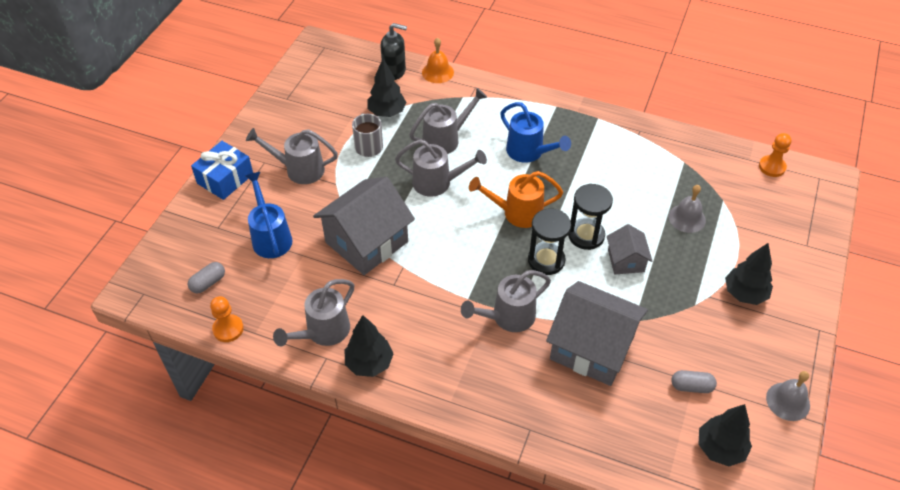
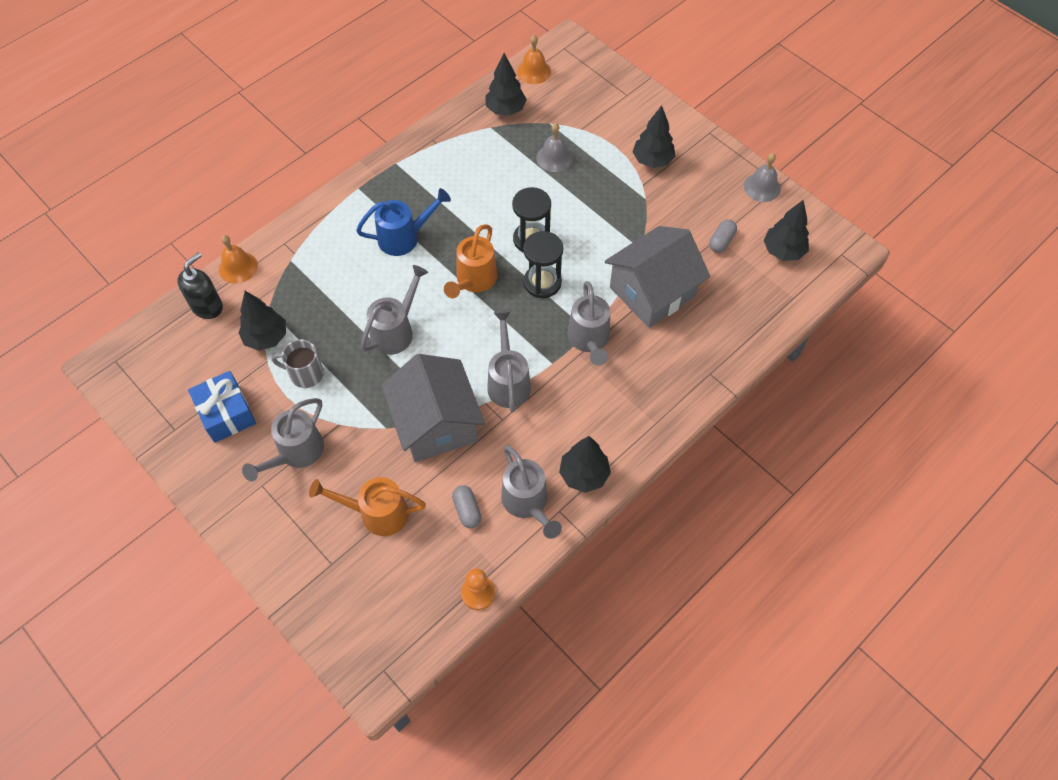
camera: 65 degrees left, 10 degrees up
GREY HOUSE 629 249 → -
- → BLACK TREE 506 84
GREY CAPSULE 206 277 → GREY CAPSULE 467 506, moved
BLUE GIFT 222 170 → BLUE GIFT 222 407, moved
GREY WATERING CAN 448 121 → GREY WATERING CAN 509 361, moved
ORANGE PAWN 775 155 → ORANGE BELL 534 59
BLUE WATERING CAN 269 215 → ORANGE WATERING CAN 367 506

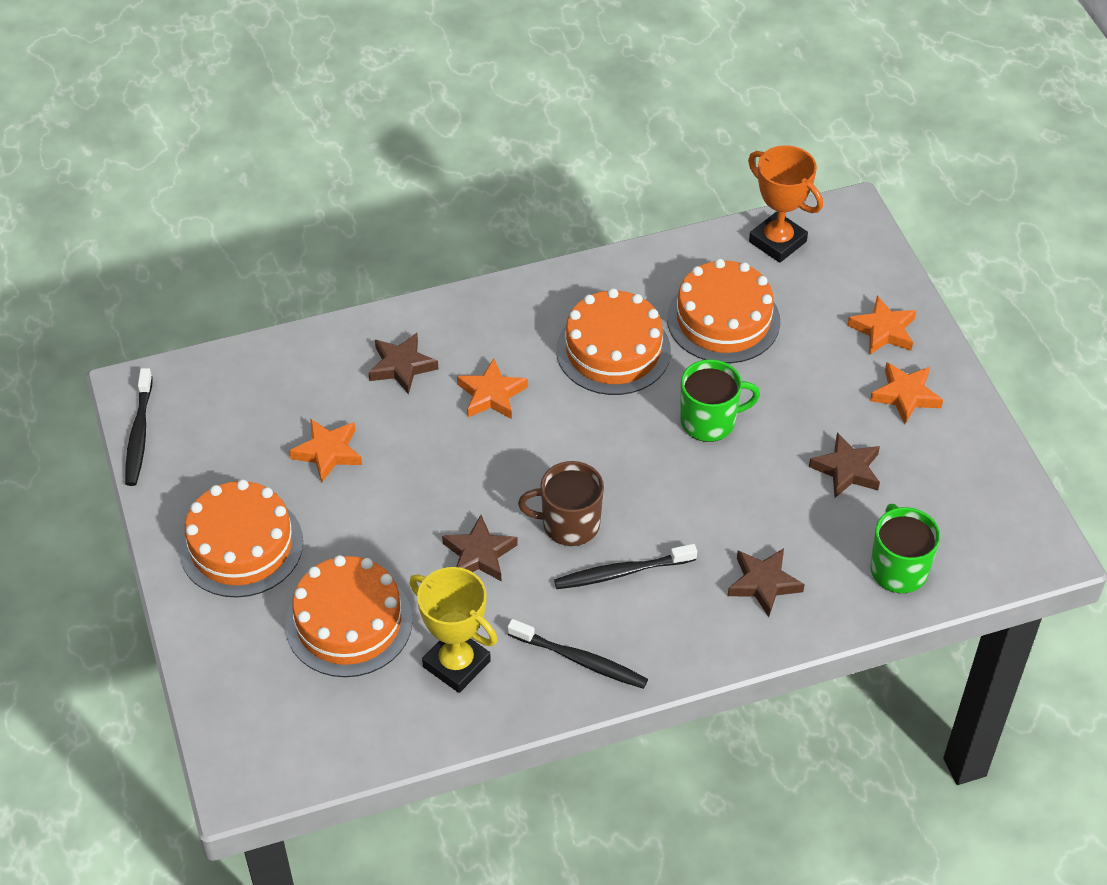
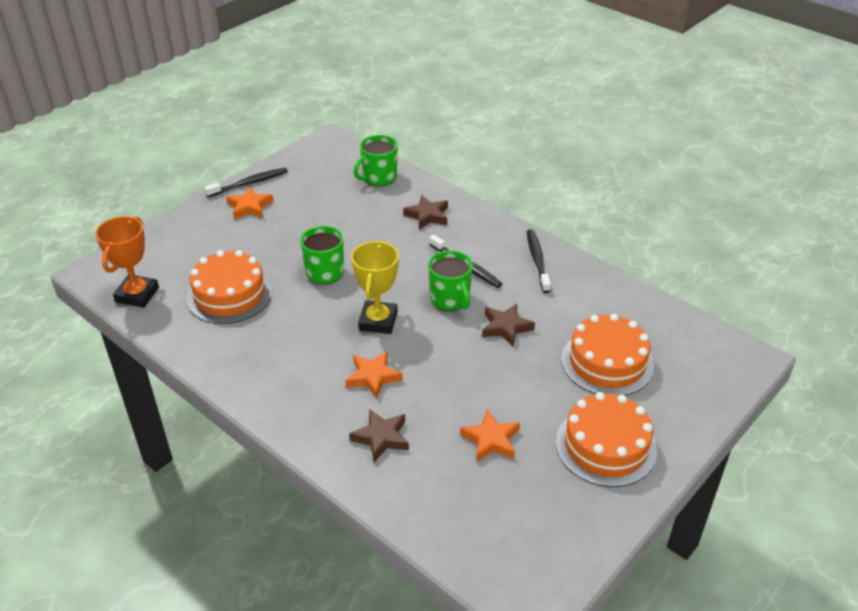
camera: 120 degrees left, 10 degrees down
ORANGE CAKE 614 341 → -
BROWN STAR 844 465 → -
ORANGE STAR 881 325 → -
BLACK TOOTHBRUSH 139 427 → BLACK TOOTHBRUSH 246 182, moved
YELLOW TROPHY 453 630 → YELLOW TROPHY 375 287, moved
BROWN MUG 561 503 → GREEN MUG 450 280

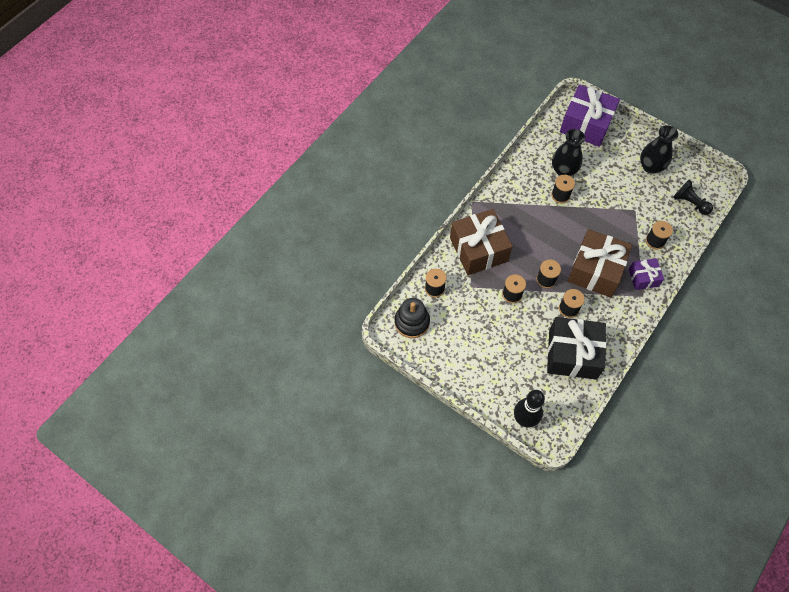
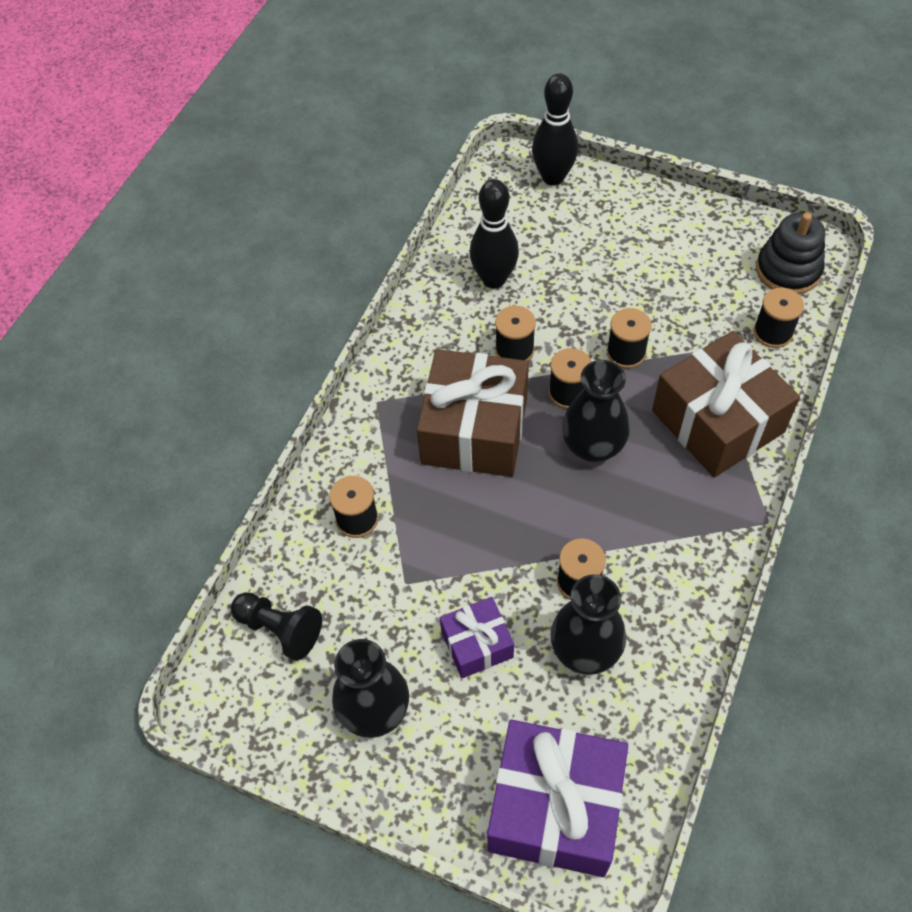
camera: 170 degrees right, 5 degrees down
- → BLACK VASE 596 411
PURPLE GIFT 646 274 → PURPLE GIFT 477 637, moved
BLACK GIFT 576 348 → BLACK BOWLING PIN 494 234

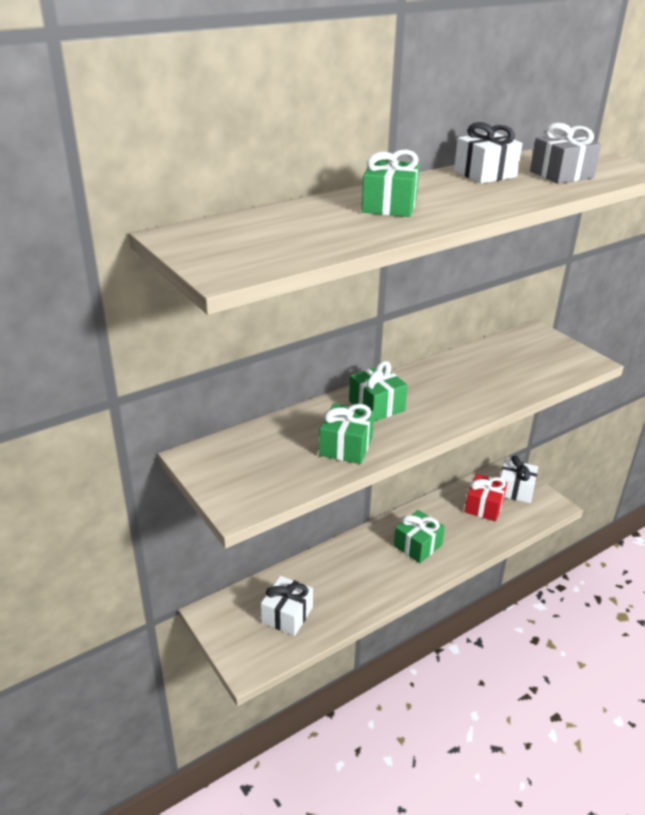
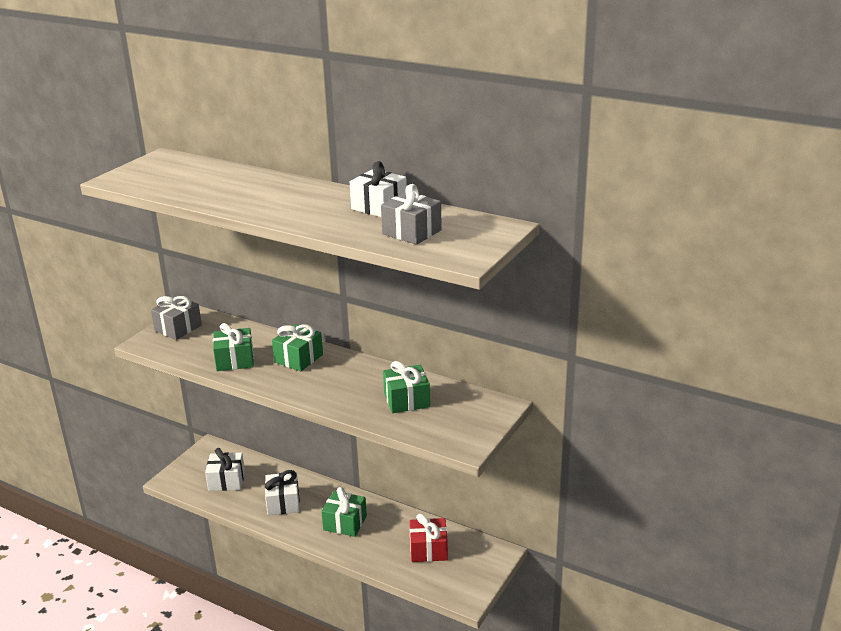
camera: 65 degrees right, 5 degrees down
- → GREY GIFT 176 318
GREEN GIFT 391 183 → GREEN GIFT 406 387, moved
WHITE GIFT 519 479 → WHITE GIFT 282 492, moved

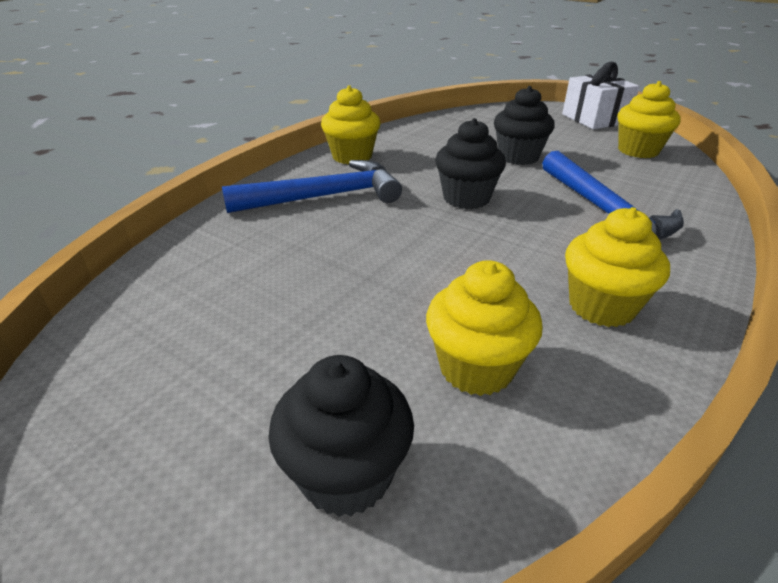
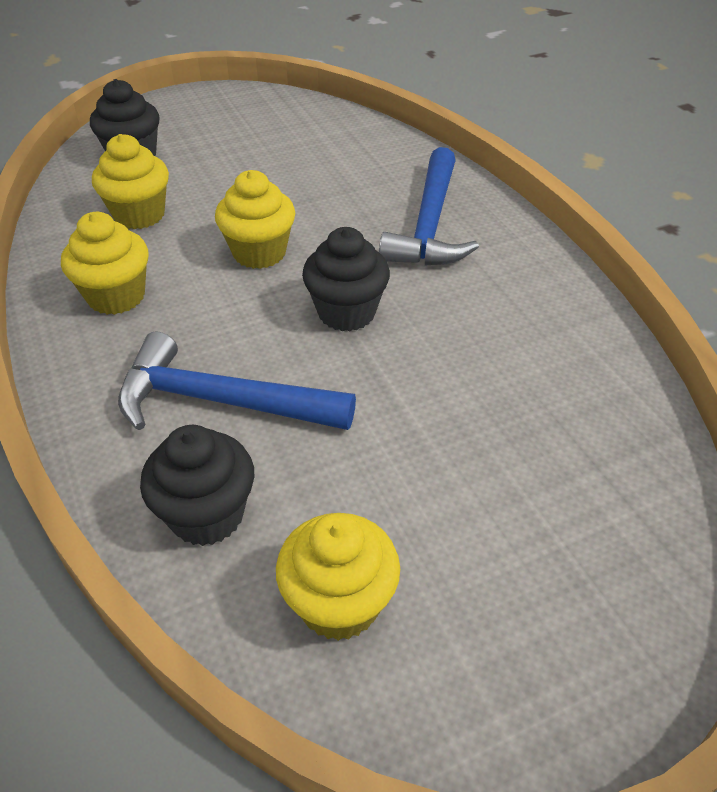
camera: 120 degrees right, 10 degrees up
WHITE GIFT 601 95 → -
YELLOW CUPCAKE 350 124 → YELLOW CUPCAKE 255 219, moved
BLACK CUPCAKE 524 125 → BLACK CUPCAKE 197 485, moved

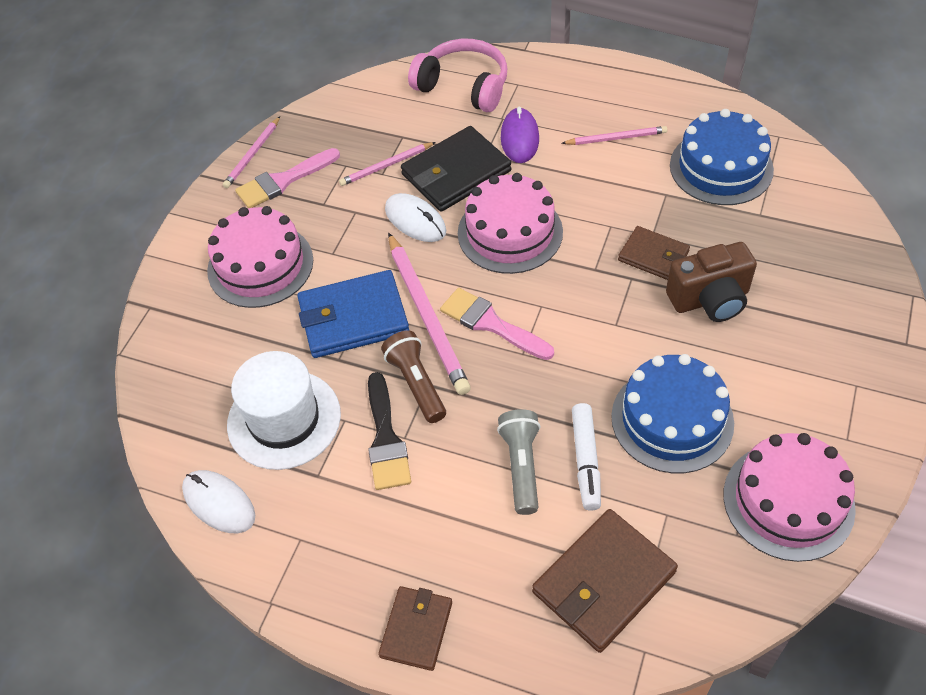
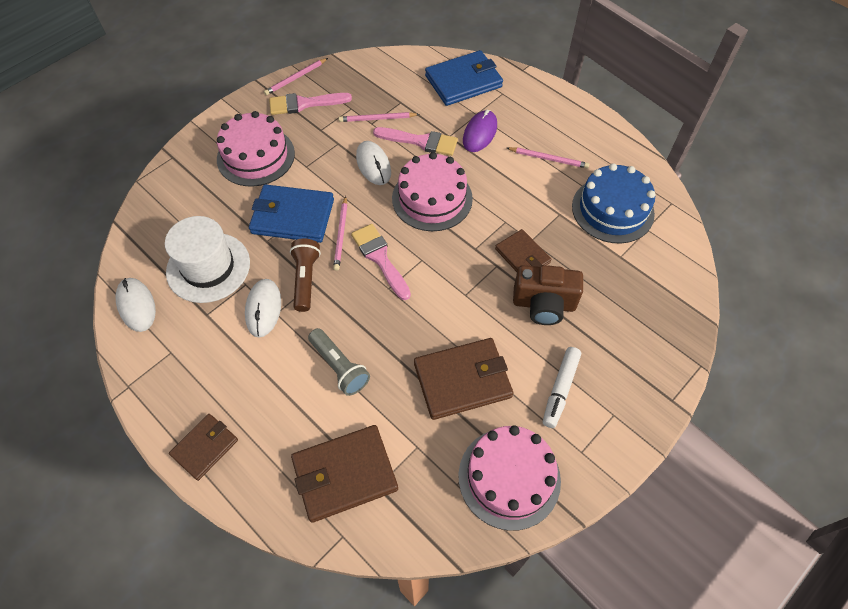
camera: 20 degrees right, 5 degrees up
WHITE MARKER 586 457 → WHITE MARKER 562 387, moved
BLACK BRUSH 389 431 → WHITE MOUSE 263 308
BLACK WALLET 456 169 → PINK BRUSH 415 141
PINK HEADPHONES 457 75 → BLUE WALLET 464 78
BLUE CAKE 672 413 → BROWN WALLET 463 379
GREY FLASHLIGHT 518 462 → GREY FLASHLIGHT 339 362, 120 degrees clockwise
PINK PENCIL 429 314 → PINK PENCIL 340 233, x0.56

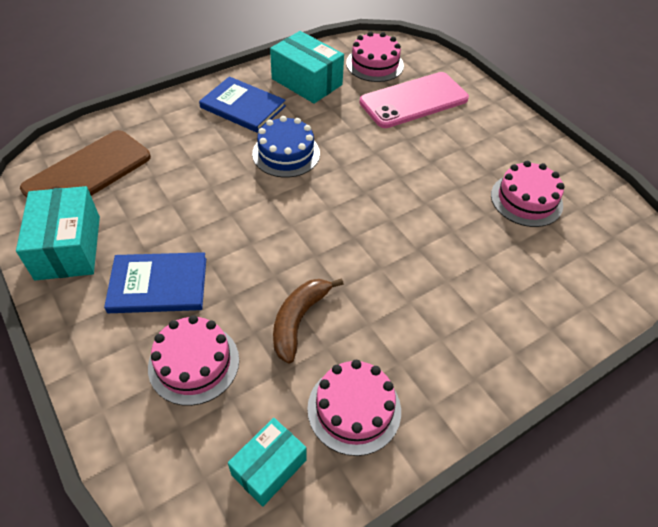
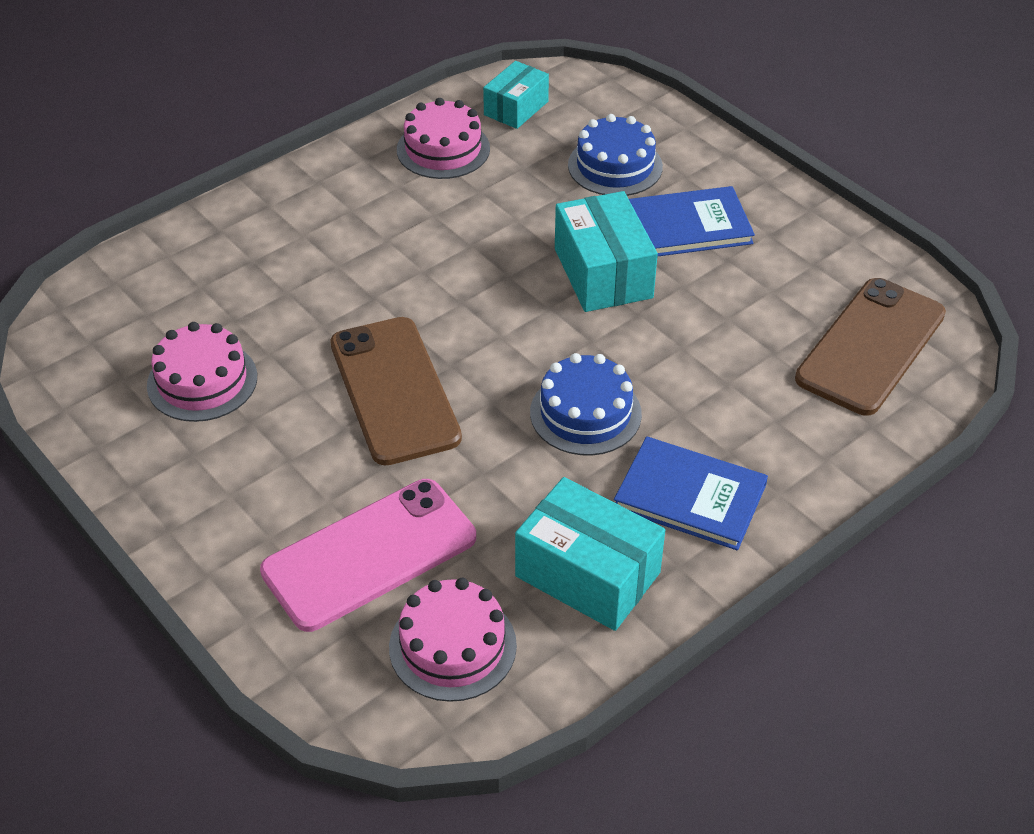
camera: 175 degrees right, 5 degrees down
BROWN BANANA 308 321 → -
- → BROWN PHONE 396 391
TURQUOISE BOX 58 233 → TURQUOISE BOX 606 251, moved
PINK CAKE 193 360 → BLUE CAKE 615 155

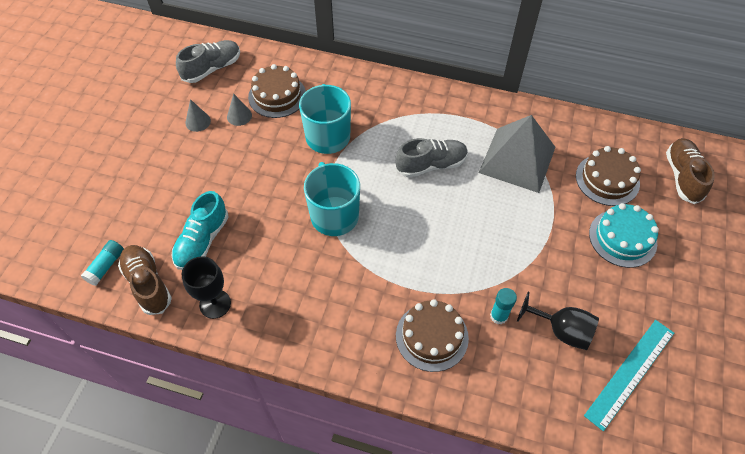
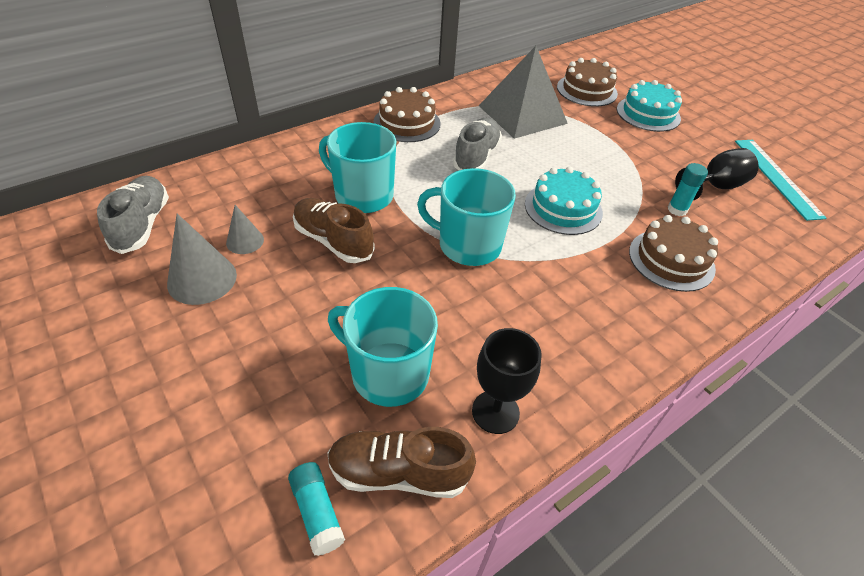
camera: 55 degrees left, 10 degrees down
- → TURQUOISE CAKE 564 201
BROWN CAKE 277 91 → BROWN CAKE 407 114, moved
BROWN SHOE 690 171 → BROWN SHOE 334 230, moved
TURQUOISE SHOE 200 230 → TURQUOISE MUG 383 347
GREY CONE 198 115 → GREY CONE 202 259, x1.70

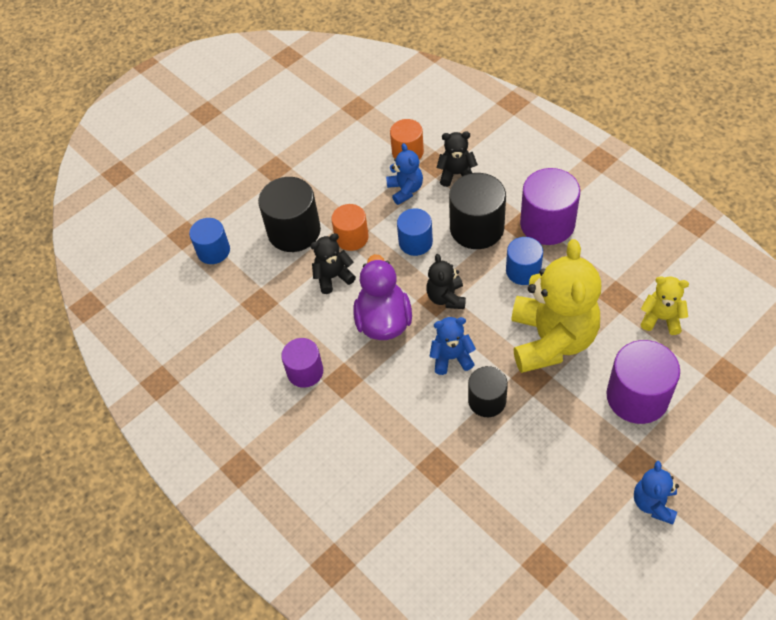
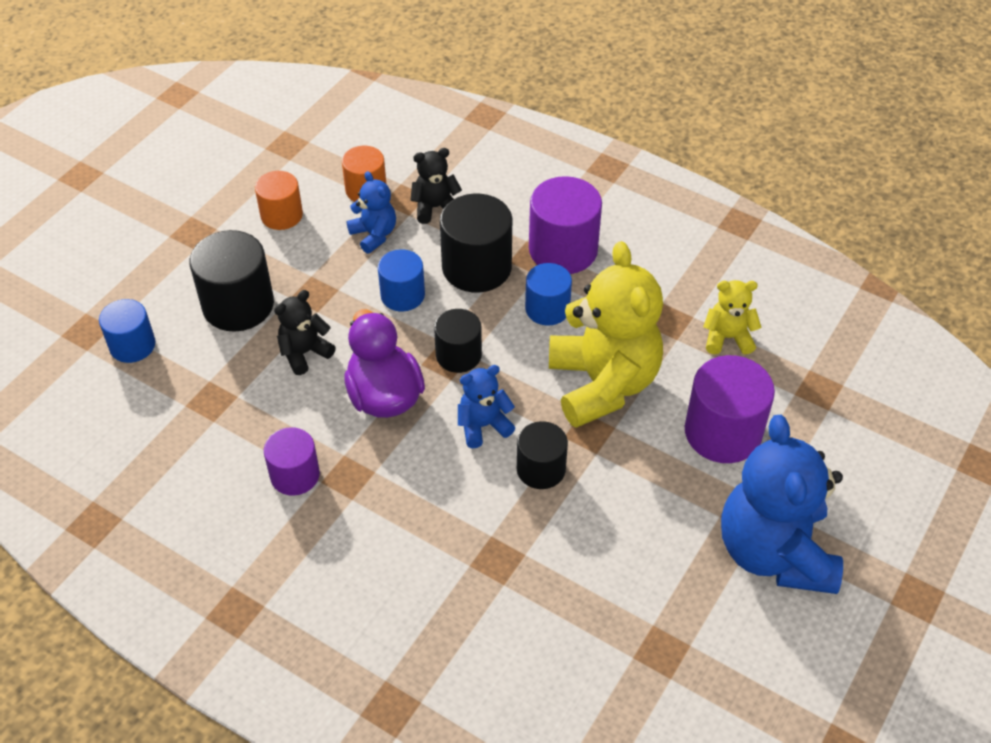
camera: 20 degrees left, 5 degrees down
ORANGE CYLINDER 350 227 → ORANGE CYLINDER 279 200, moved
BLACK TEDDY BEAR 446 281 → BLACK CYLINDER 458 341
BLUE TEDDY BEAR 656 493 → BLUE TEDDY BEAR 782 504, x2.12

